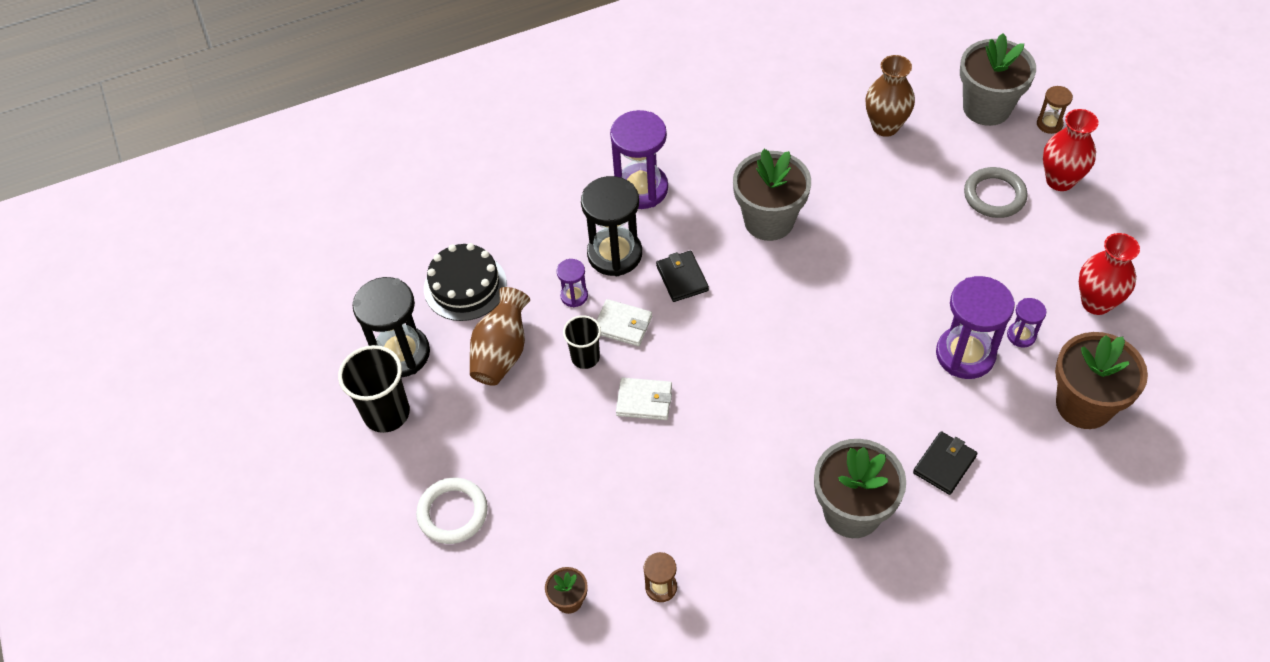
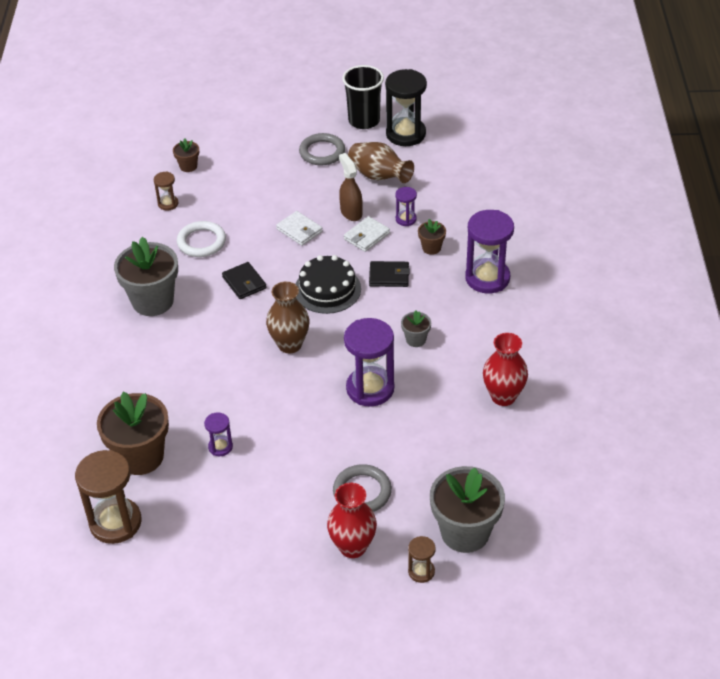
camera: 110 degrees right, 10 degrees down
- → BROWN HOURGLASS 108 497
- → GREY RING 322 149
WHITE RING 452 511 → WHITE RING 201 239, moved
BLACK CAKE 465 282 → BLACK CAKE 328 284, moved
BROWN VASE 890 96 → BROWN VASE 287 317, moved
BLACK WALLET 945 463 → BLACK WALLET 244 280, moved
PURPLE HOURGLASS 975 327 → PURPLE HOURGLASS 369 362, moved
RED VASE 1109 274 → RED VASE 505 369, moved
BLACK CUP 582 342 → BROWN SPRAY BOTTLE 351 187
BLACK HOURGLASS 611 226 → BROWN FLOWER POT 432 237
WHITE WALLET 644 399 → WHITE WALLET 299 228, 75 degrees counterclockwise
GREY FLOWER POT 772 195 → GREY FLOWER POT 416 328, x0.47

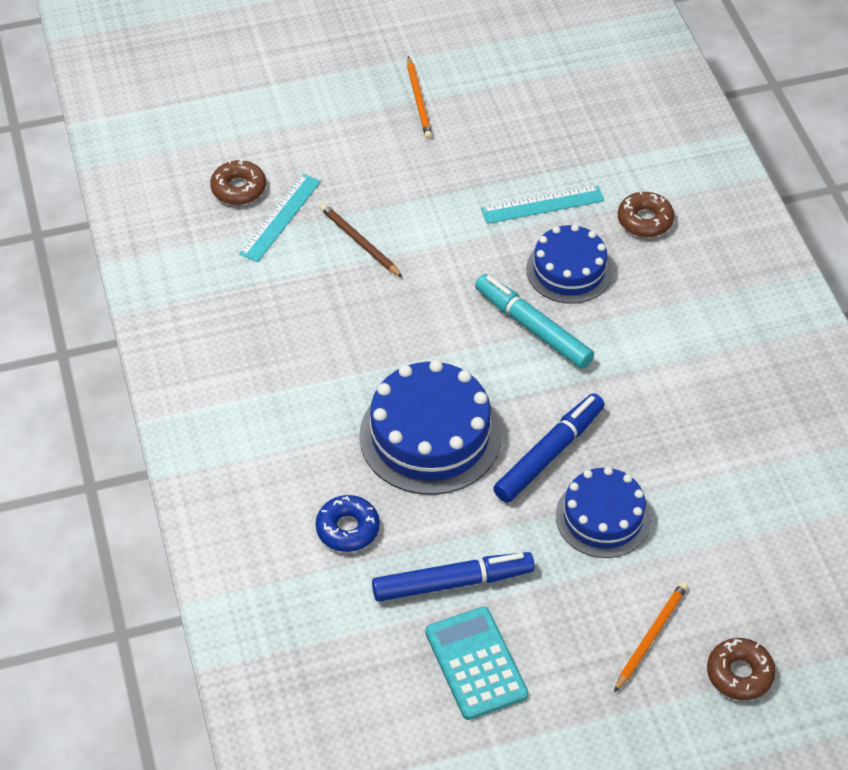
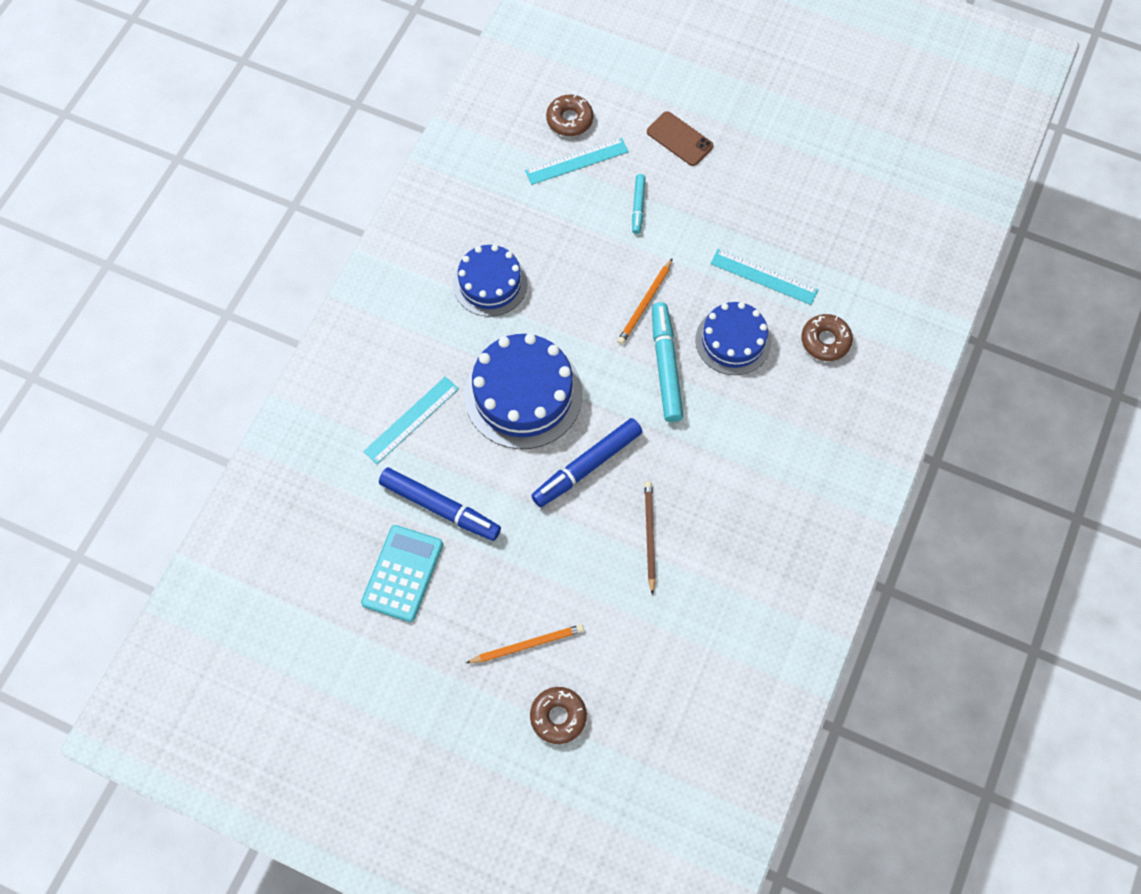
camera: 40 degrees right, 15 degrees up
- → TURQUOISE MARKER 639 204
- → BROWN PHONE 680 138
BROWN PENCIL 361 240 → BROWN PENCIL 650 538, moved
ORANGE PENCIL 420 97 → ORANGE PENCIL 645 301, moved
BLUE CAKE 603 512 → BLUE CAKE 490 280, moved
BLUE DONUT 348 523 → TURQUOISE RULER 411 420
BLUE MARKER 549 448 → BLUE MARKER 586 462, 150 degrees clockwise

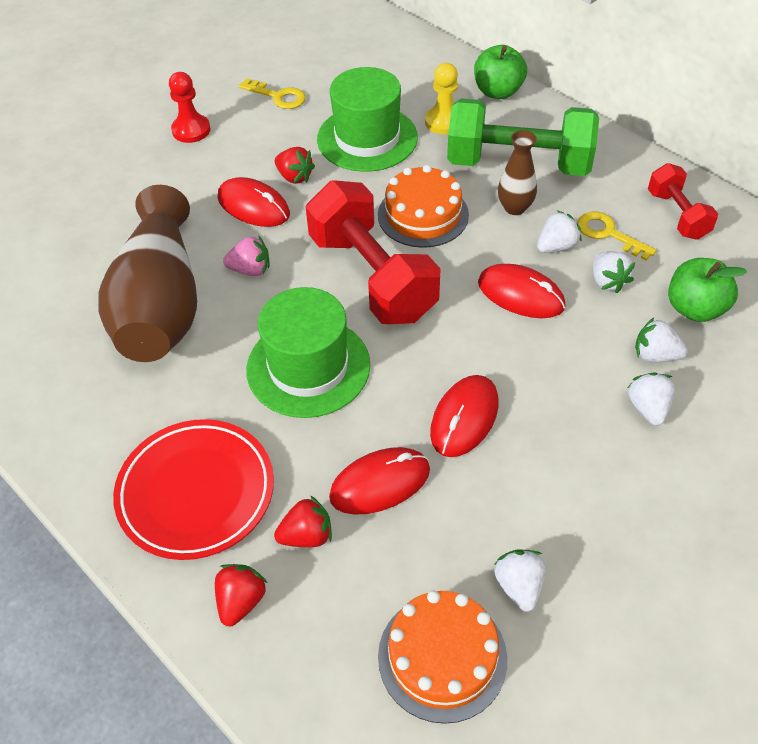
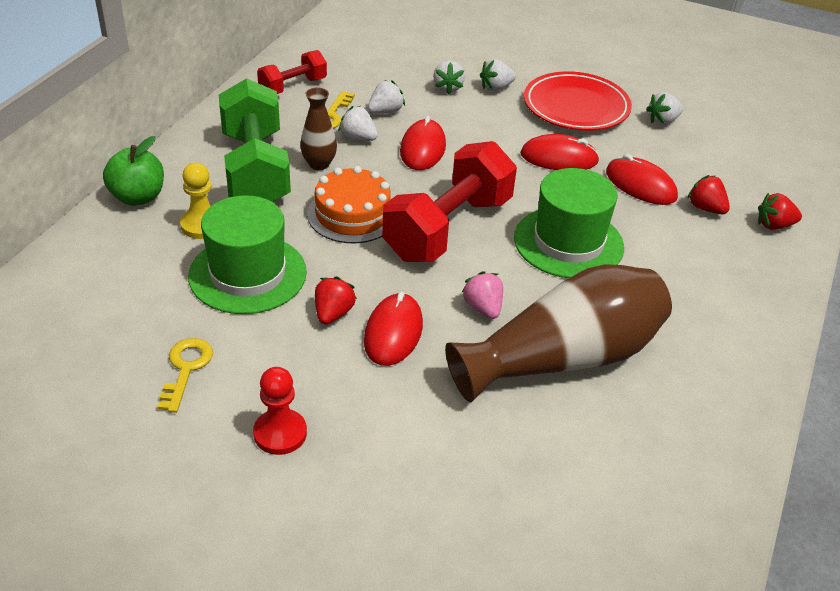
camera: 115 degrees left, 10 degrees down
ORANGE CAKE 442 657 → -
GREEN APPLE 707 290 → -
RED PLATE 193 489 → RED PLATE 578 101, moved

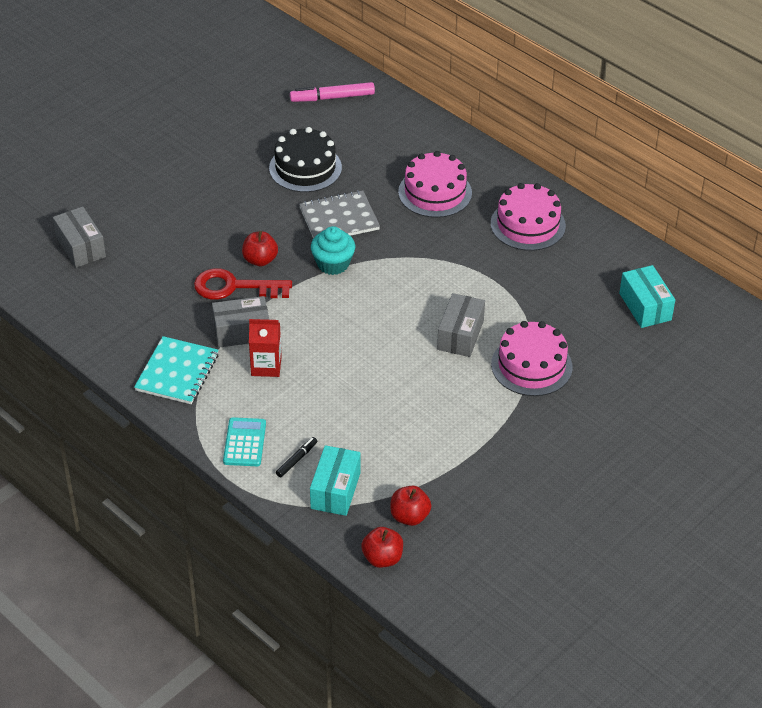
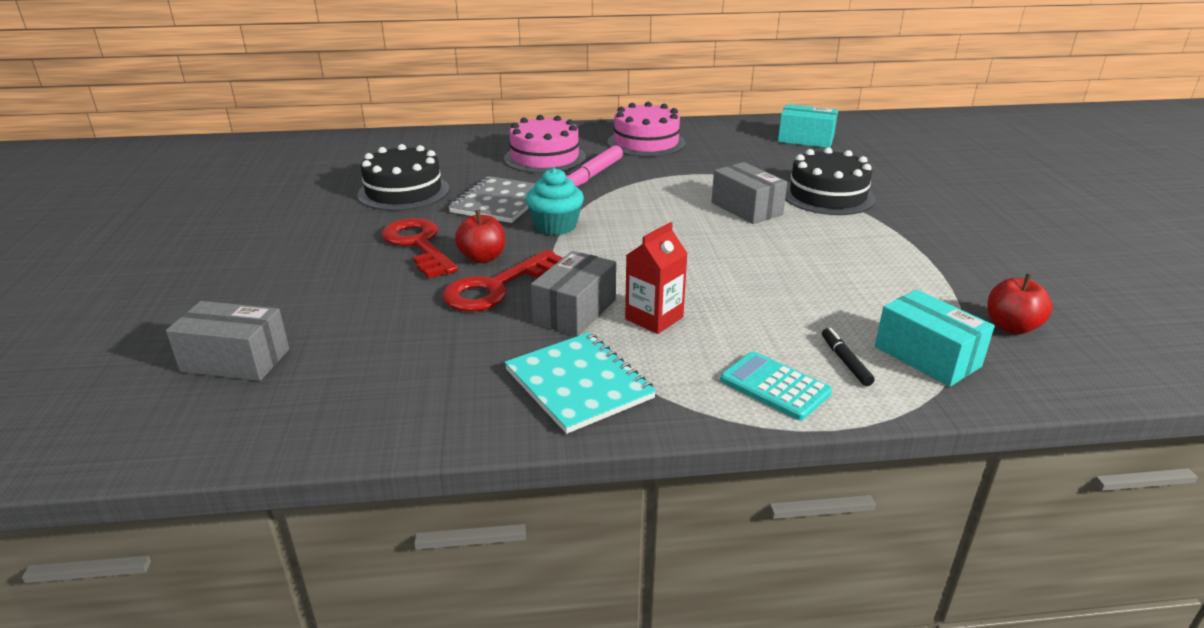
camera: 50 degrees left, 15 degrees down
RED APPLE 382 547 → -
- → RED KEY 420 248
PINK MARKER 332 92 → PINK MARKER 594 166, moved
PINK CAKE 531 358 → BLACK CAKE 830 181

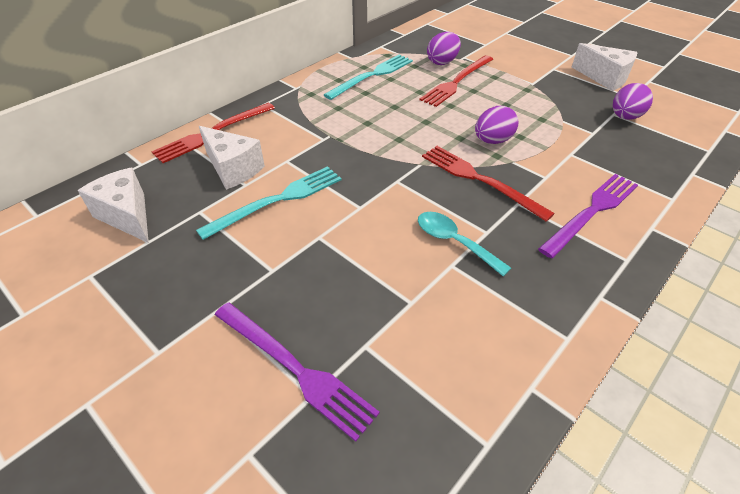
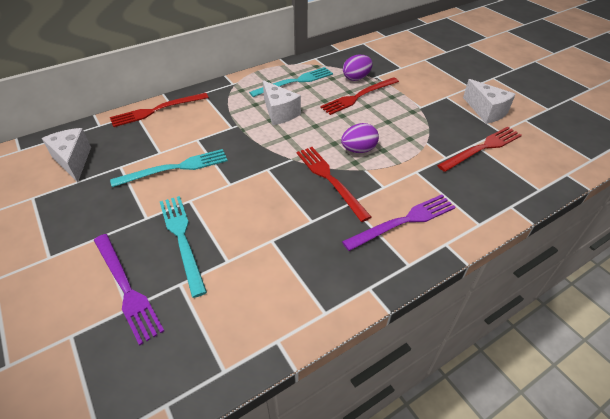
camera: 15 degrees right, 0 degrees up
TURQUOISE SPOON 464 244 → -
- → TURQUOISE FORK 183 247
WHITE CHEESE 232 158 → WHITE CHEESE 282 102, moved
PURPLE EGG 633 101 → RED FORK 479 149

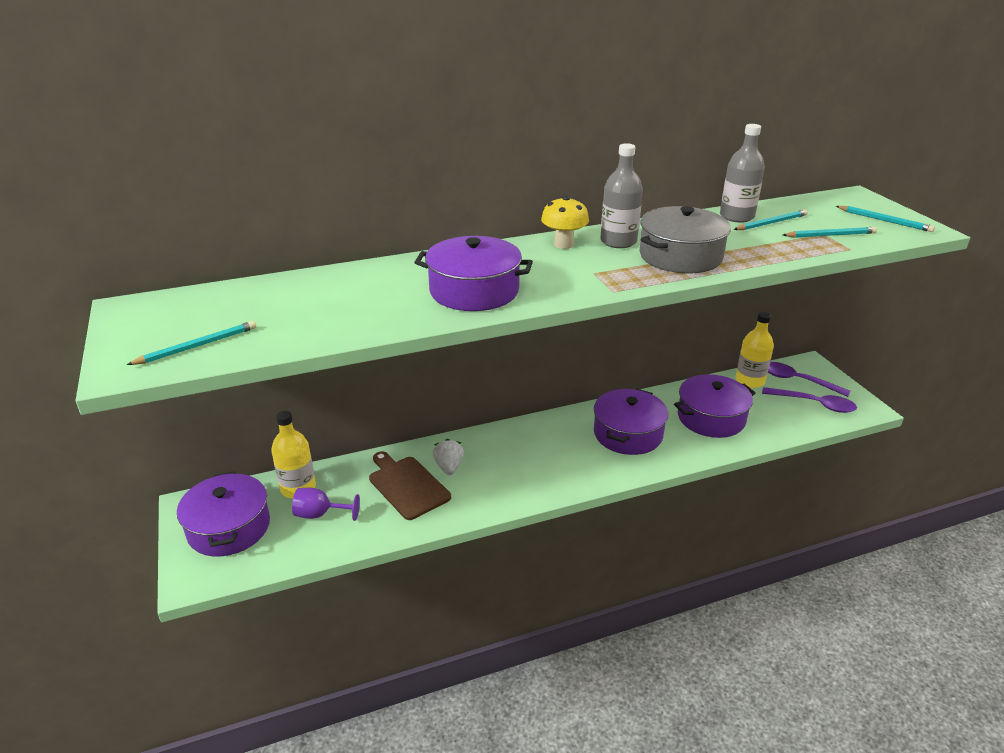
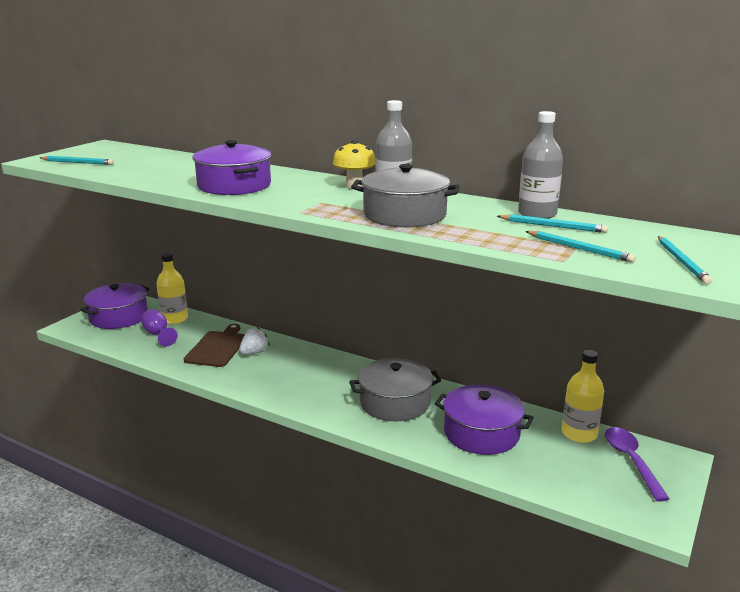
camera: 50 degrees right, 10 degrees down
PURPLE SPOON 809 400 → -
PURPLE POT 631 422 → GREY POT 395 389

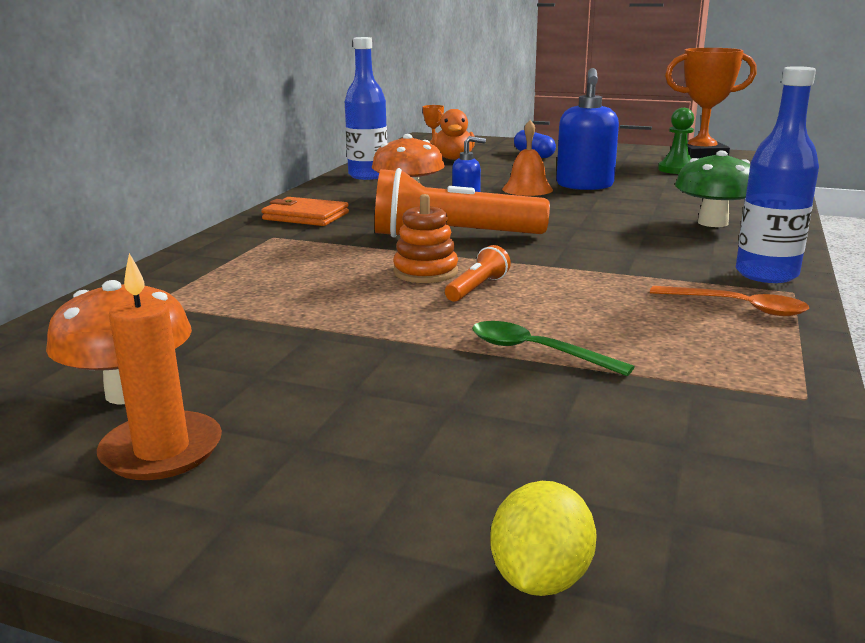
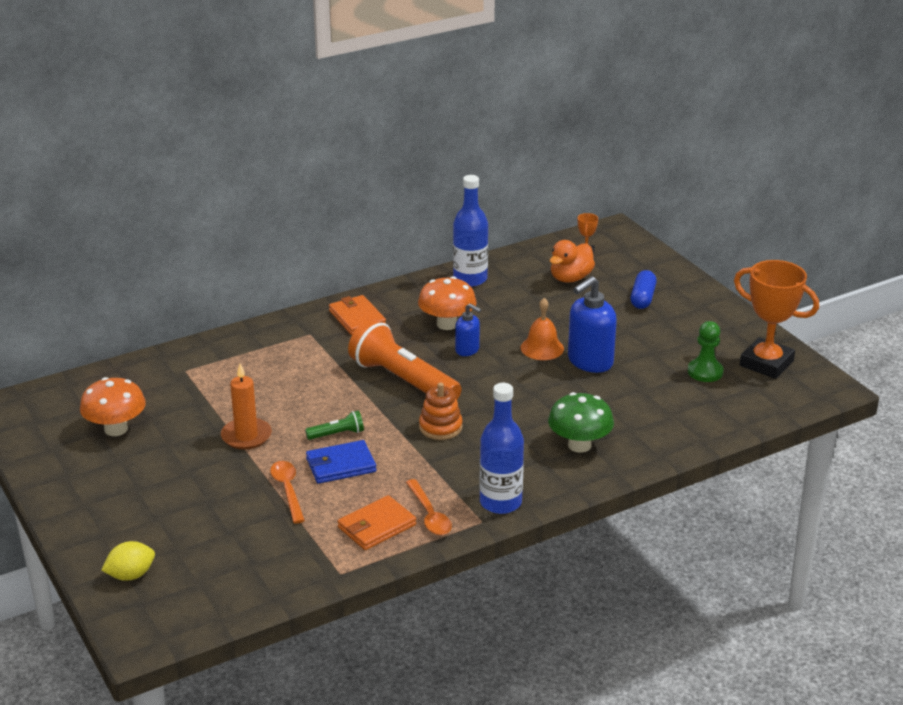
camera: 40 degrees right, 10 degrees up
- → BLUE WALLET 341 462
- → ORANGE WALLET 376 522
ORANGE CANDLE 159 366 → ORANGE CANDLE 246 406, moved
ORANGE STACKING TOY 425 238 → ORANGE STACKING TOY 441 411, moved
ORANGE FLASHLIGHT 478 273 → GREEN FLASHLIGHT 334 425
GREEN SPOON 553 348 → ORANGE SPOON 287 492

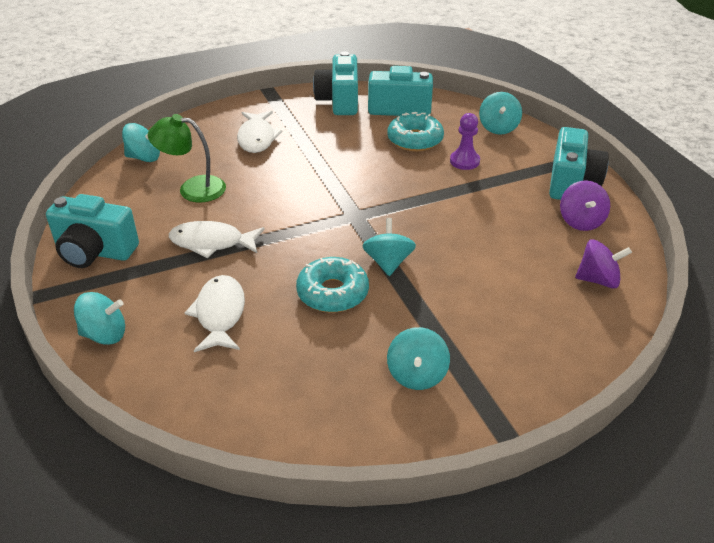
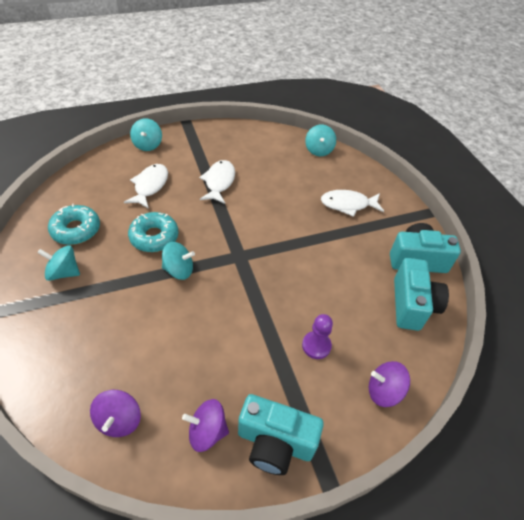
camera: 90 degrees right, 10 degrees up
TURQUOISE CAMERA 92 231 → -
GREEN LAMP 187 158 → -
TURQUOISE DONUT 415 131 → TURQUOISE DONUT 74 224, moved
TURQUOISE SPINNING TOP 500 113 → PURPLE SPINNING TOP 389 384
WHITE FISH 215 313 → WHITE FISH 146 186, 75 degrees counterclockwise

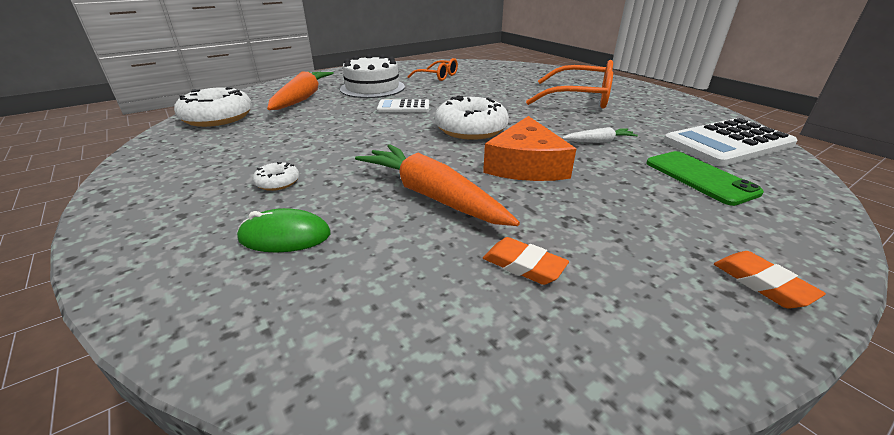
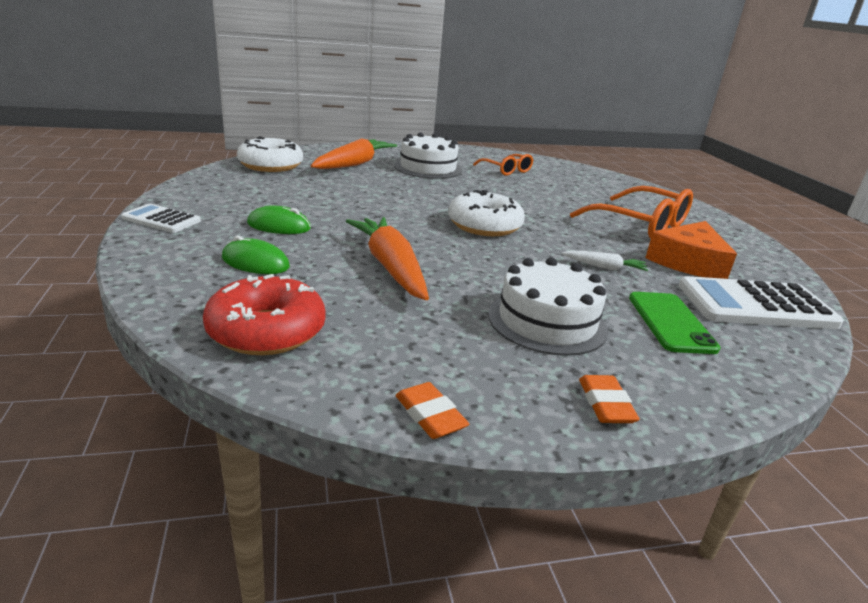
camera: 20 degrees right, 5 degrees down
- → RED DONUT 264 314
- → WHITE CAKE 548 306
WHITE CALCULATOR 403 106 → WHITE CALCULATOR 161 218, moved
ORANGE CHEESE 529 148 → ORANGE CHEESE 691 250, moved
ORANGE ERASER 526 261 → ORANGE ERASER 432 410, moved
WHITE DONUT 276 176 → GREEN MOUSE 279 220

